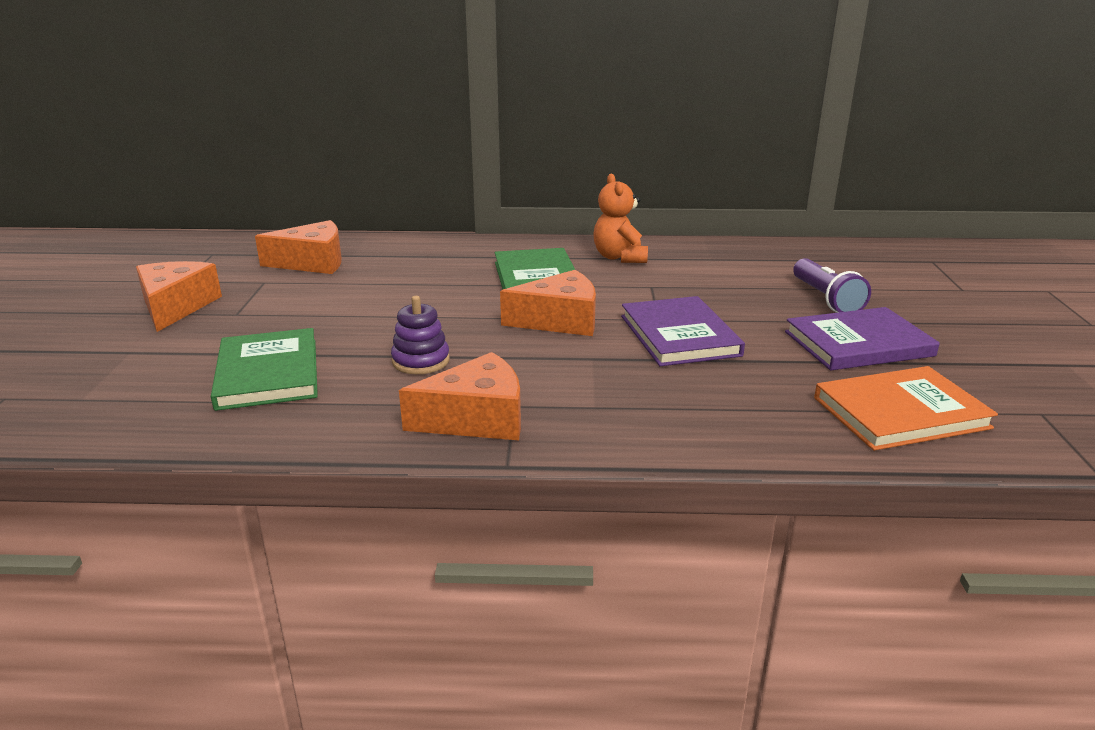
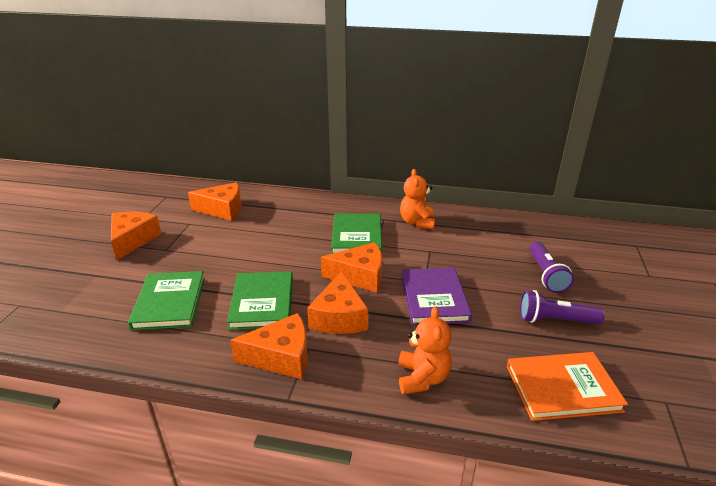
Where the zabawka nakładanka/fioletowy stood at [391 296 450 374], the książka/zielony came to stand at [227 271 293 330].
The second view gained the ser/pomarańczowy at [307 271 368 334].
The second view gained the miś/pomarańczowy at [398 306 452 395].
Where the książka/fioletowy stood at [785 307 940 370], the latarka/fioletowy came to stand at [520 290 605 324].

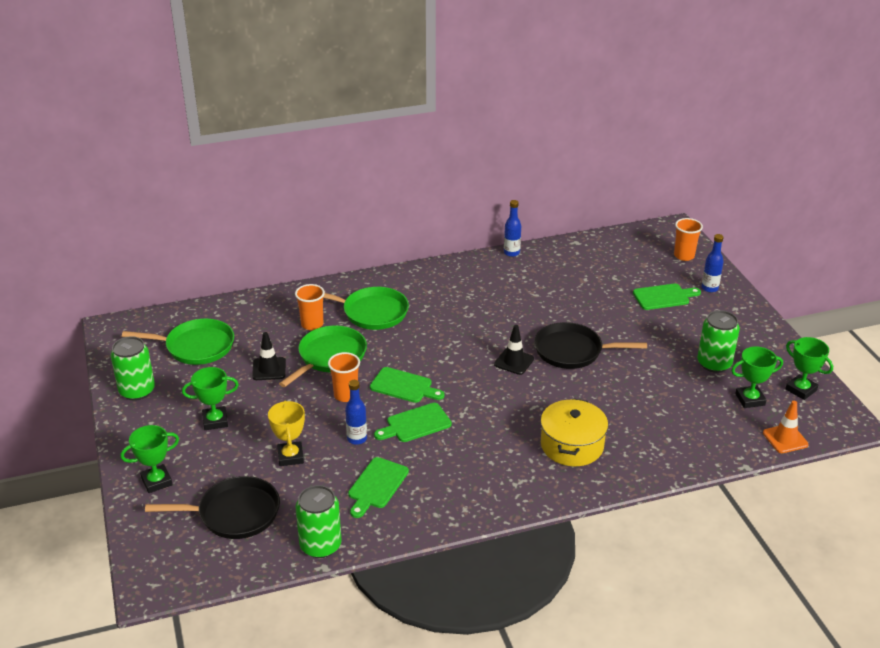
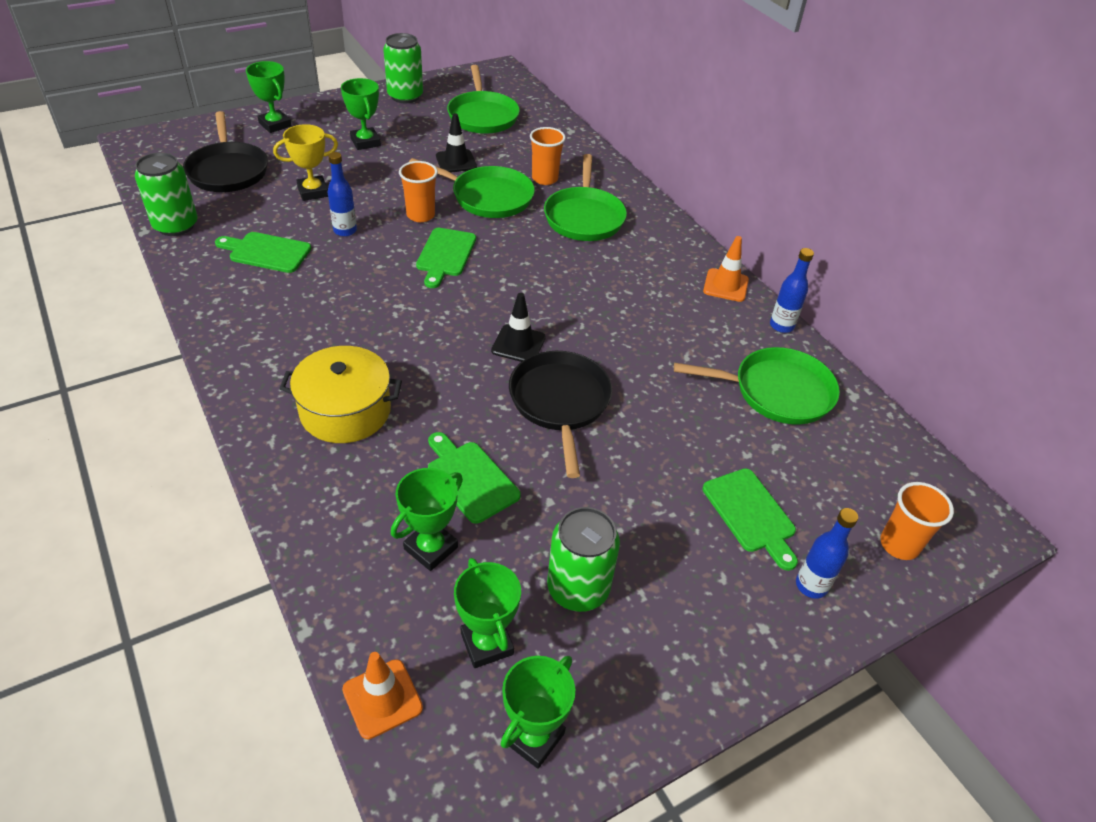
The second view gained the puchar/zielony at [391 468 463 571].
The deska do krojenia/zielony ended up elsewhere, having gone from [374 403 452 442] to [428 432 521 524].
The second view gained the patelnia/zielony at [674 347 840 425].
The second view gained the pachołek/pomarańczowy at [703 236 749 302].

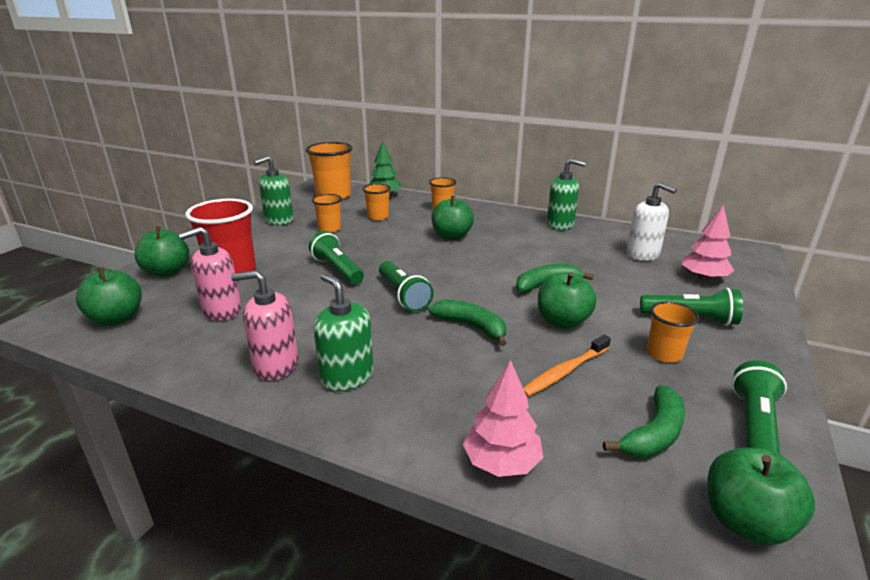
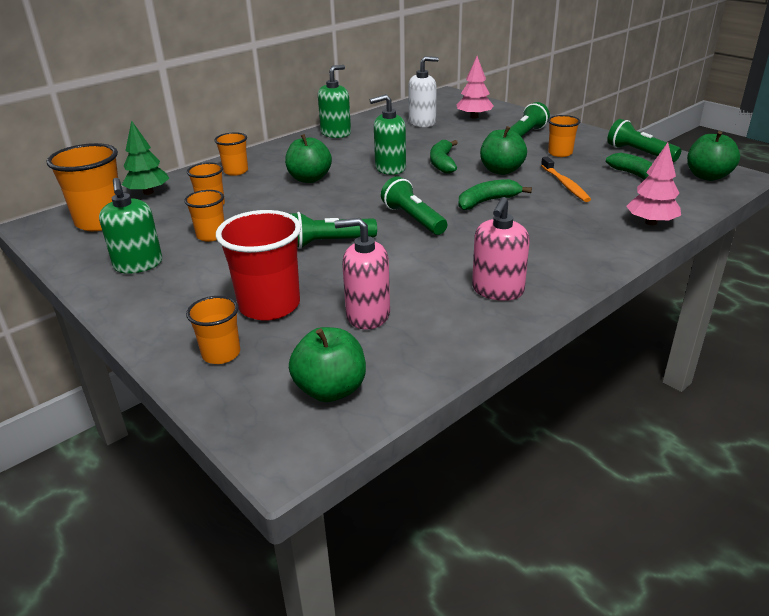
Where the jabłko/zielony stood at [134 226 189 277], the szklanka/pomarańczowy came to stand at [186 296 240 364].
The dozownik mydła/różowy at [178 227 241 321] ended up facing another way, 105 degrees clockwise from before.
The dozownik mydła/zielony ended up elsewhere, having gone from [313 273 374 391] to [370 94 406 175].
The latarka/zielony at [379 261 434 312] ended up facing another way, 120 degrees counterclockwise from before.

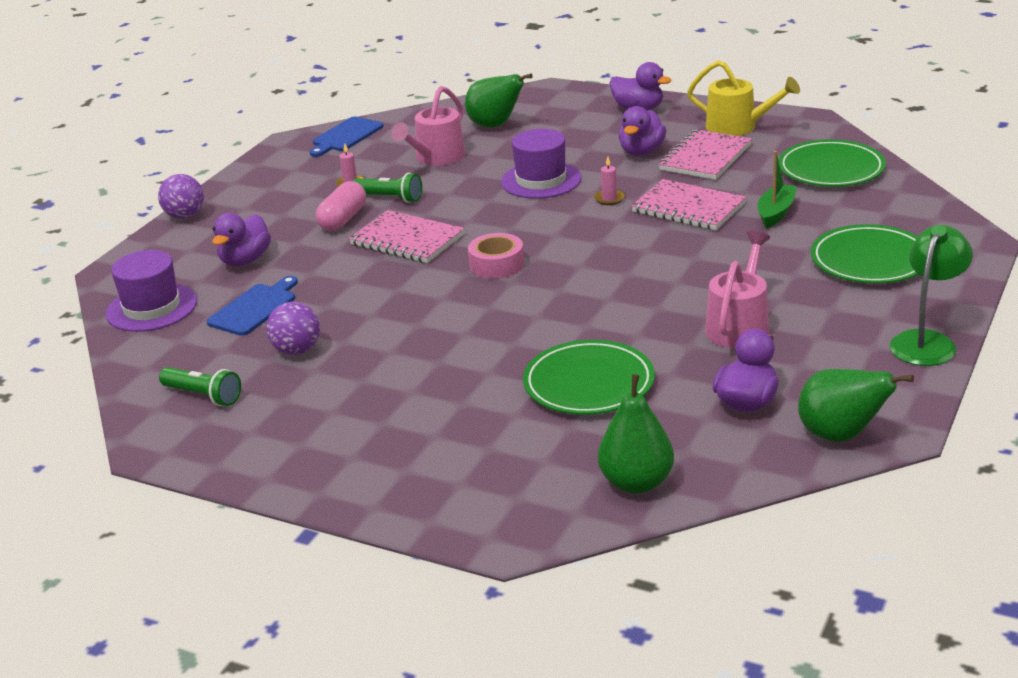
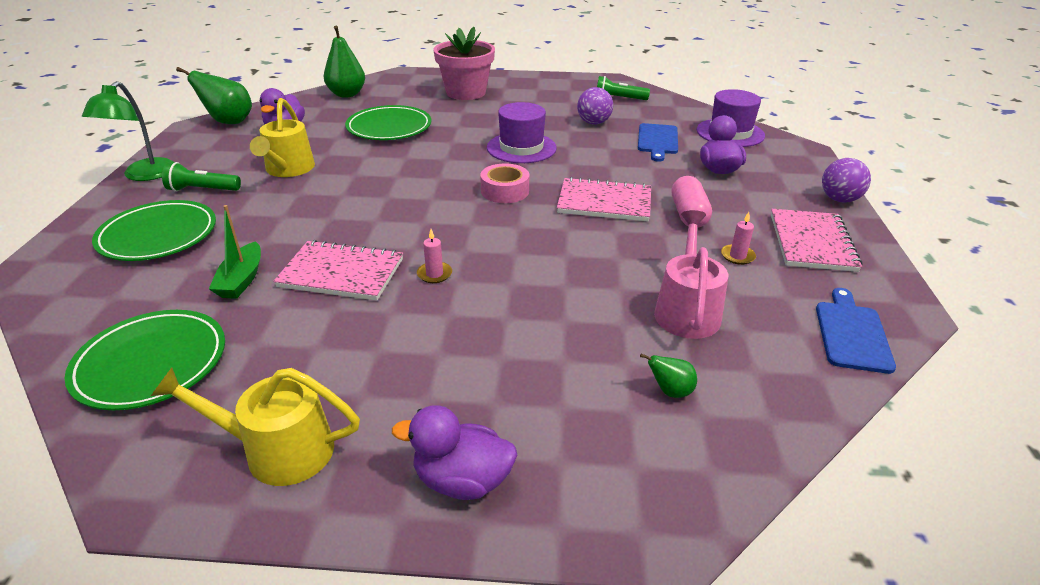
The latarka/zielony ended up elsewhere, having gone from [353 173 422 203] to [162 162 241 192].
What was the konewka/różowy at [705 231 770 349] turned into the konewka/żółty at [250 98 315 177].
The second view gained the doniczka/różowy at [433 27 495 100].
The kapelusz/fioletowy ended up elsewhere, having gone from [501 129 582 199] to [487 102 557 163].
The size of the gruszka/zielony at [465 74 533 127] changed by a factor of 0.50.
The zeszyt/różowy ended up elsewhere, having gone from [659 129 752 180] to [771 209 862 272].
The second view lost the kaczka/fioletowy at [619 106 666 156].

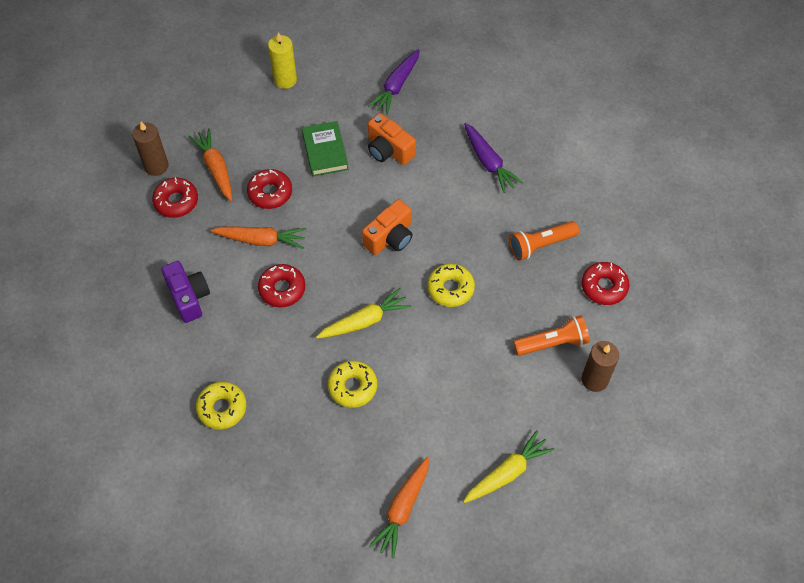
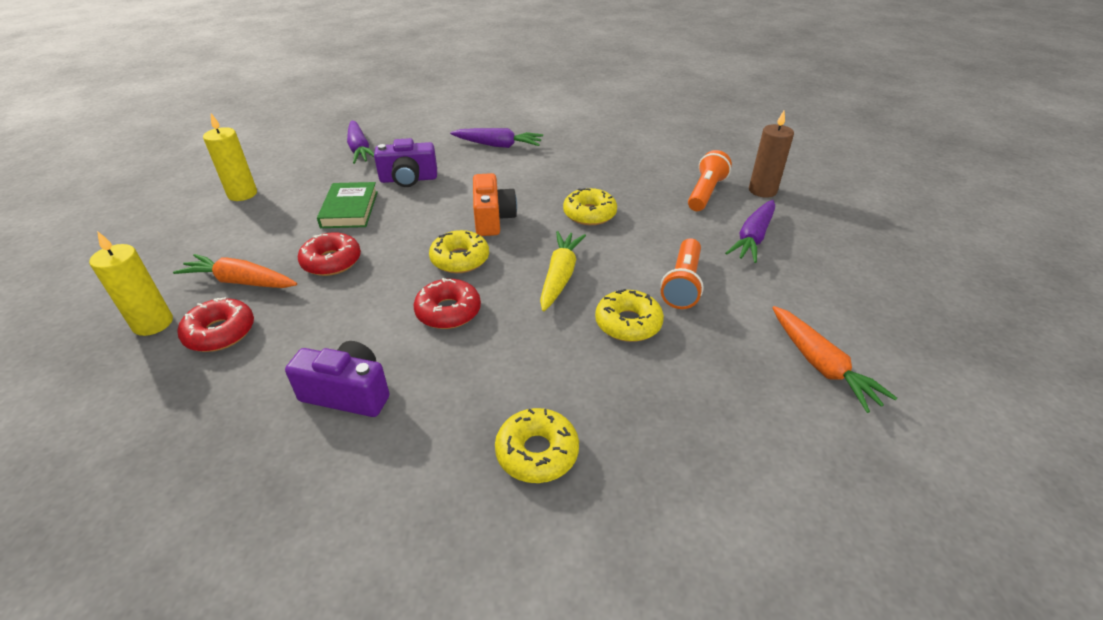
What was the świeca/brązowy at [132 122 169 176] turned into the świeca/żółty at [89 231 173 336].
The książka/zielony at [302 121 349 176] ended up facing another way, 60 degrees clockwise from before.
What was the aparat fotograficzny/pomarańczowy at [368 113 416 165] turned into the aparat fotograficzny/fioletowy at [374 138 437 187].
The second view gained the donut/żółty at [429 230 489 273].
The latarka/pomarańczowy ended up elsewhere, having gone from [509 221 579 261] to [661 238 704 309].
The second view gained the marchewka/fioletowy at [725 200 775 263].
The second view lost the marchewka/pomarańczowy at [210 227 306 249].
The second view lost the marchewka/żółty at [463 430 554 503].
The second view lost the donut/czerwony at [582 262 630 305].

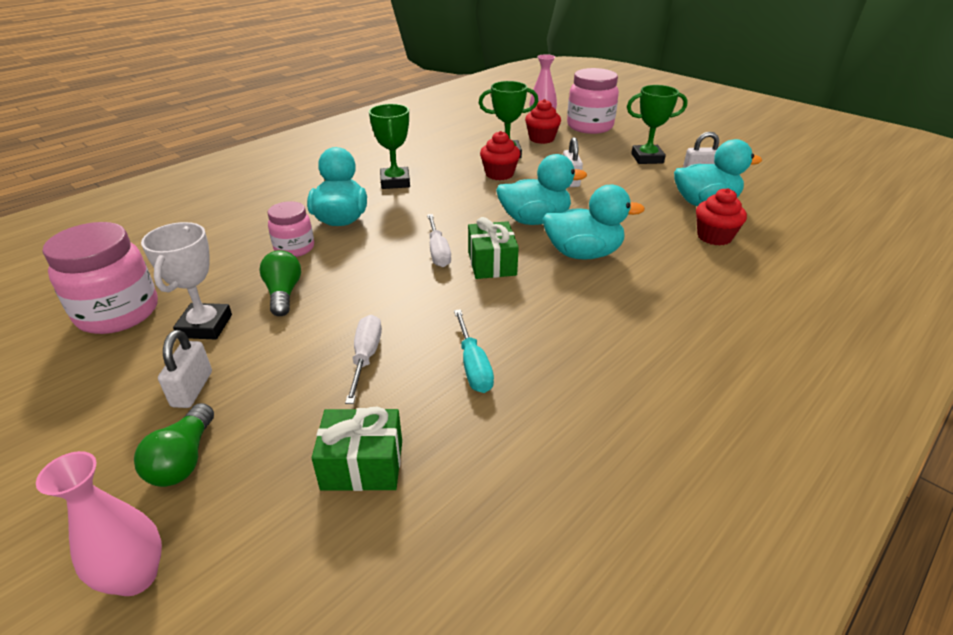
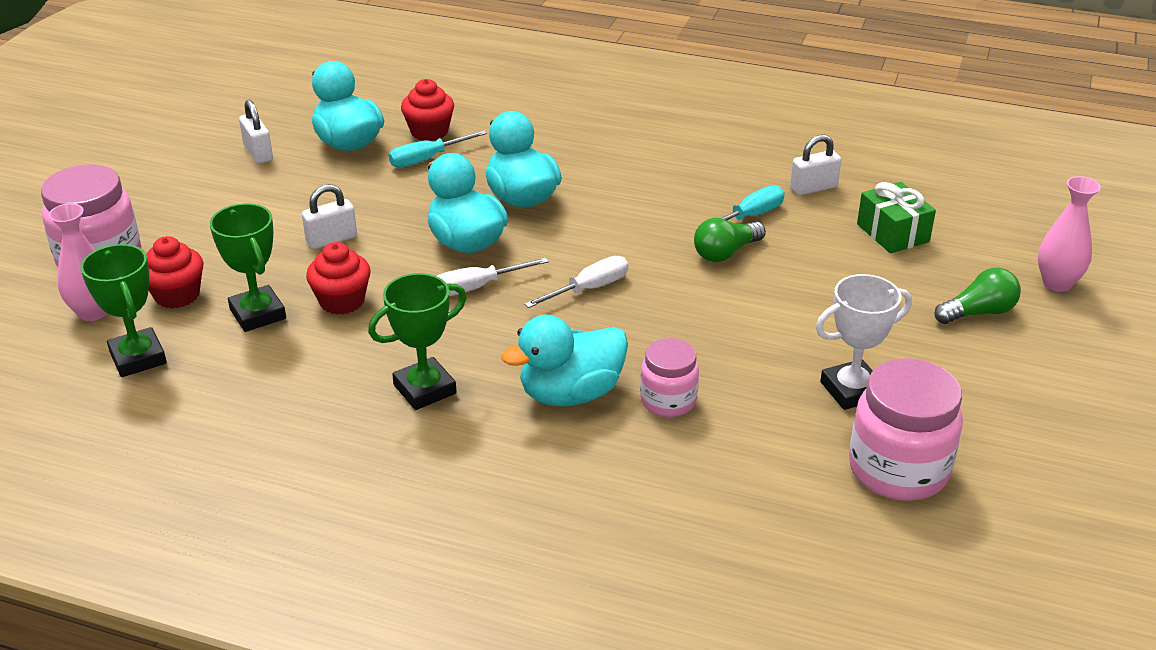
The puchar/zielony ended up elsewhere, having gone from [627 85 687 164] to [80 244 167 377].
The second view gained the śrubokręt/turkusowy at [389 130 487 168].
The śrubokręt/biały ended up elsewhere, having gone from [345 315 382 404] to [437 257 549 296].
The żarówka/zielony ended up elsewhere, having gone from [259 250 301 316] to [694 218 766 262].
The kłódka/biały ended up elsewhere, having gone from [158 330 212 408] to [790 135 841 195].
The second view lost the prezent/zielony at [468 217 519 279].

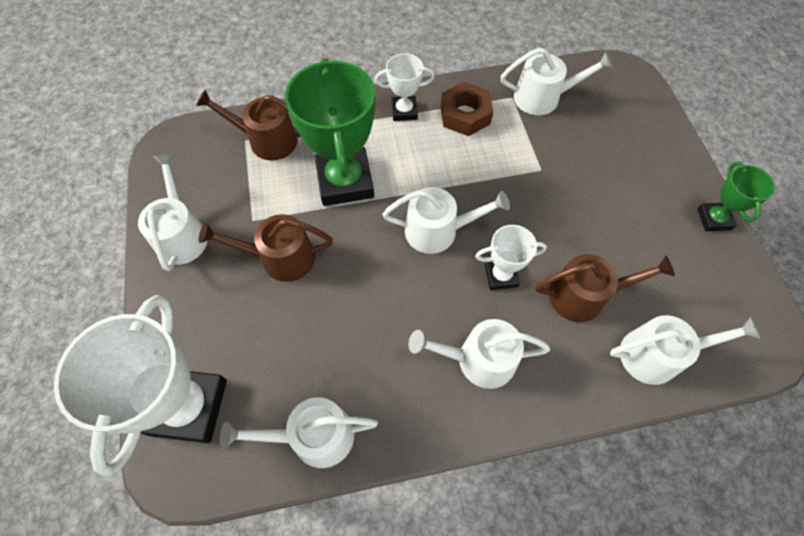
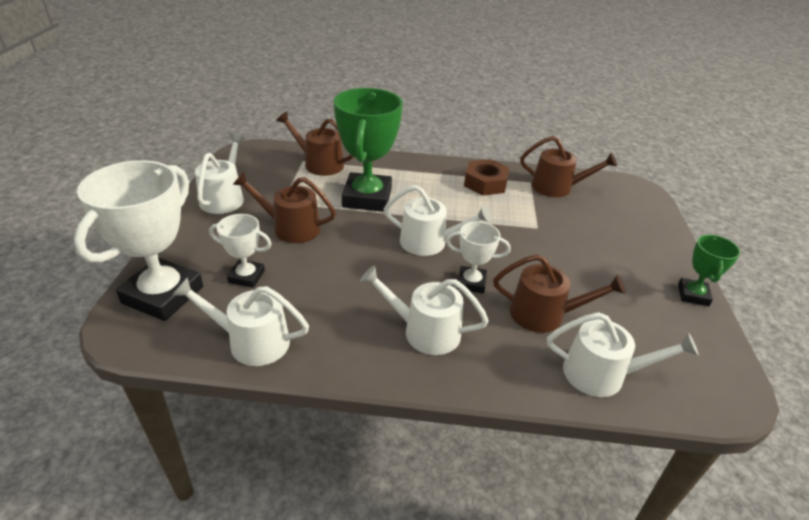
The puchar/biały ended up elsewhere, having gone from [375 54 434 121] to [209 214 271 288].
What was the konewka/biały at [501 48 613 115] turned into the konewka/brązowy at [520 136 617 197].

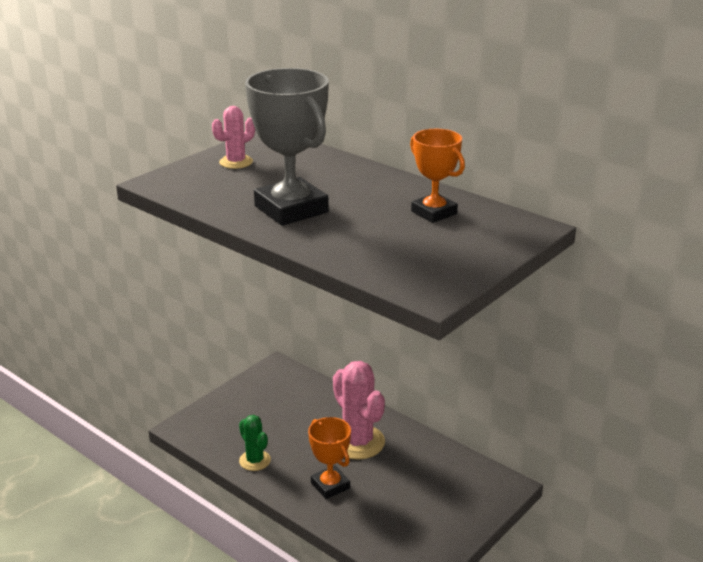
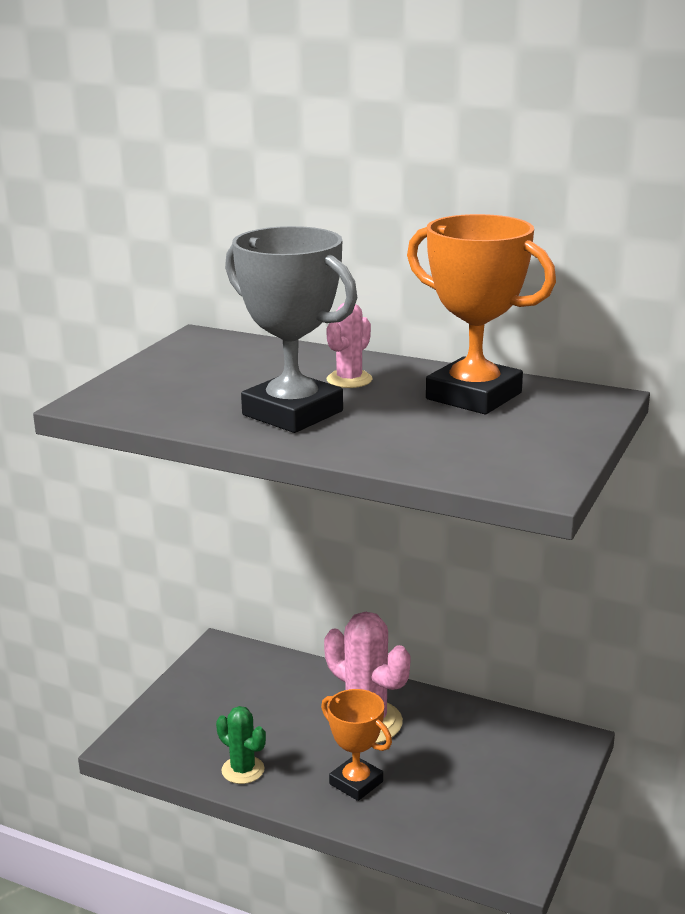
The kaktus/różowy ended up elsewhere, having gone from [212 106 255 169] to [326 303 373 388].
The size of the puchar/pomarańczowy at [410 129 465 223] changed by a factor of 1.66.

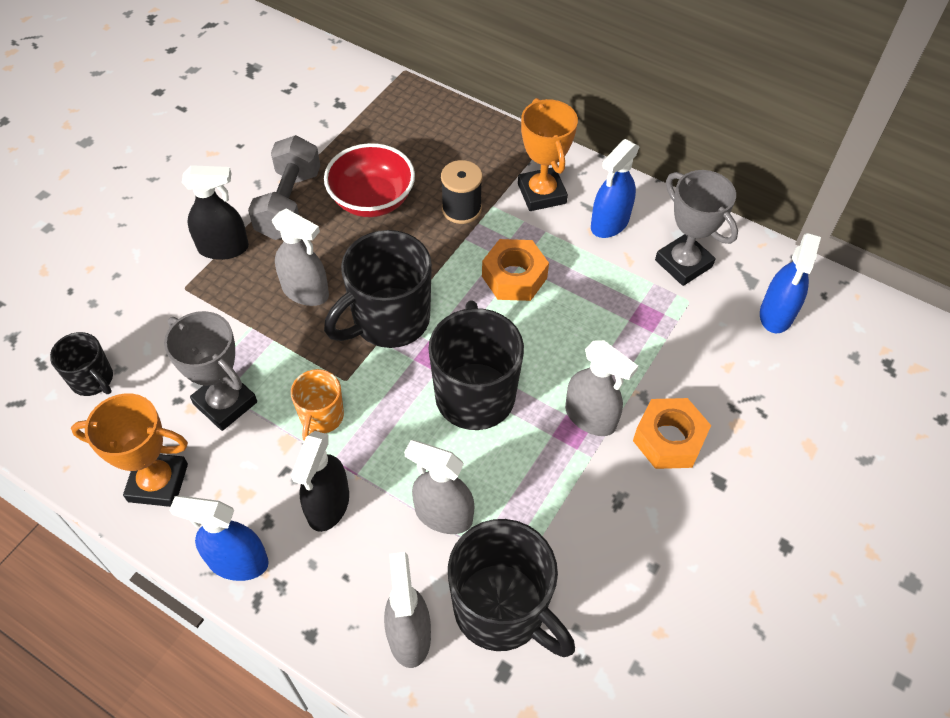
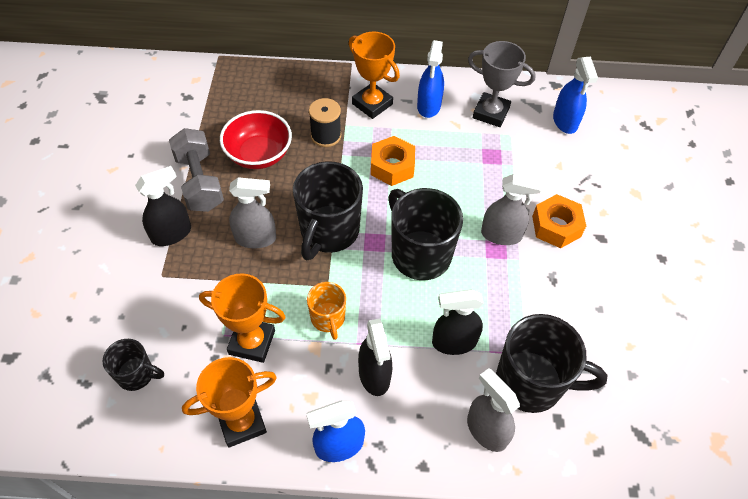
What was the puchar/szary at [164 311 257 431] turned into the puchar/pomarańczowy at [199 273 286 363].
What was the spryskiwacz/szary at [404 440 474 534] turned into the spryskiwacz/czarny at [432 289 484 355].

